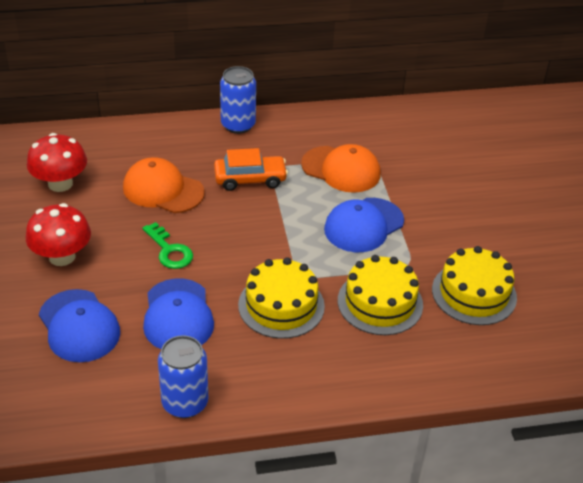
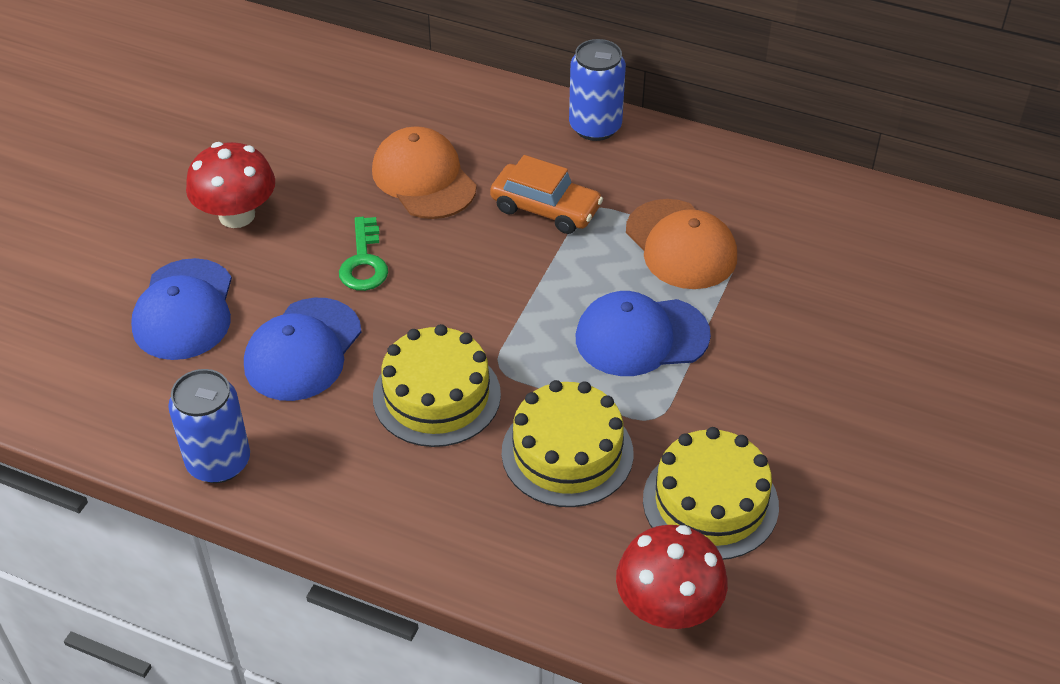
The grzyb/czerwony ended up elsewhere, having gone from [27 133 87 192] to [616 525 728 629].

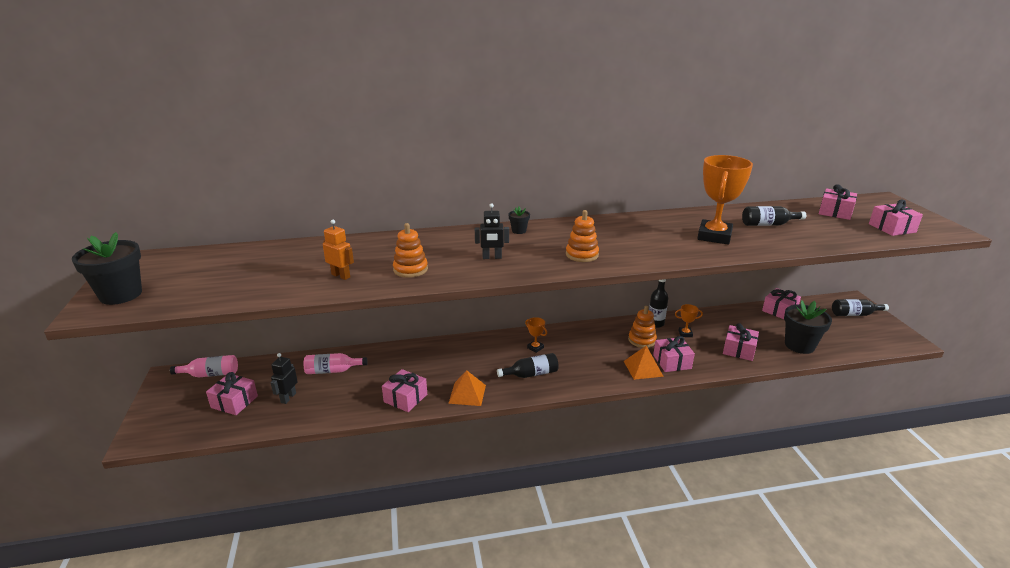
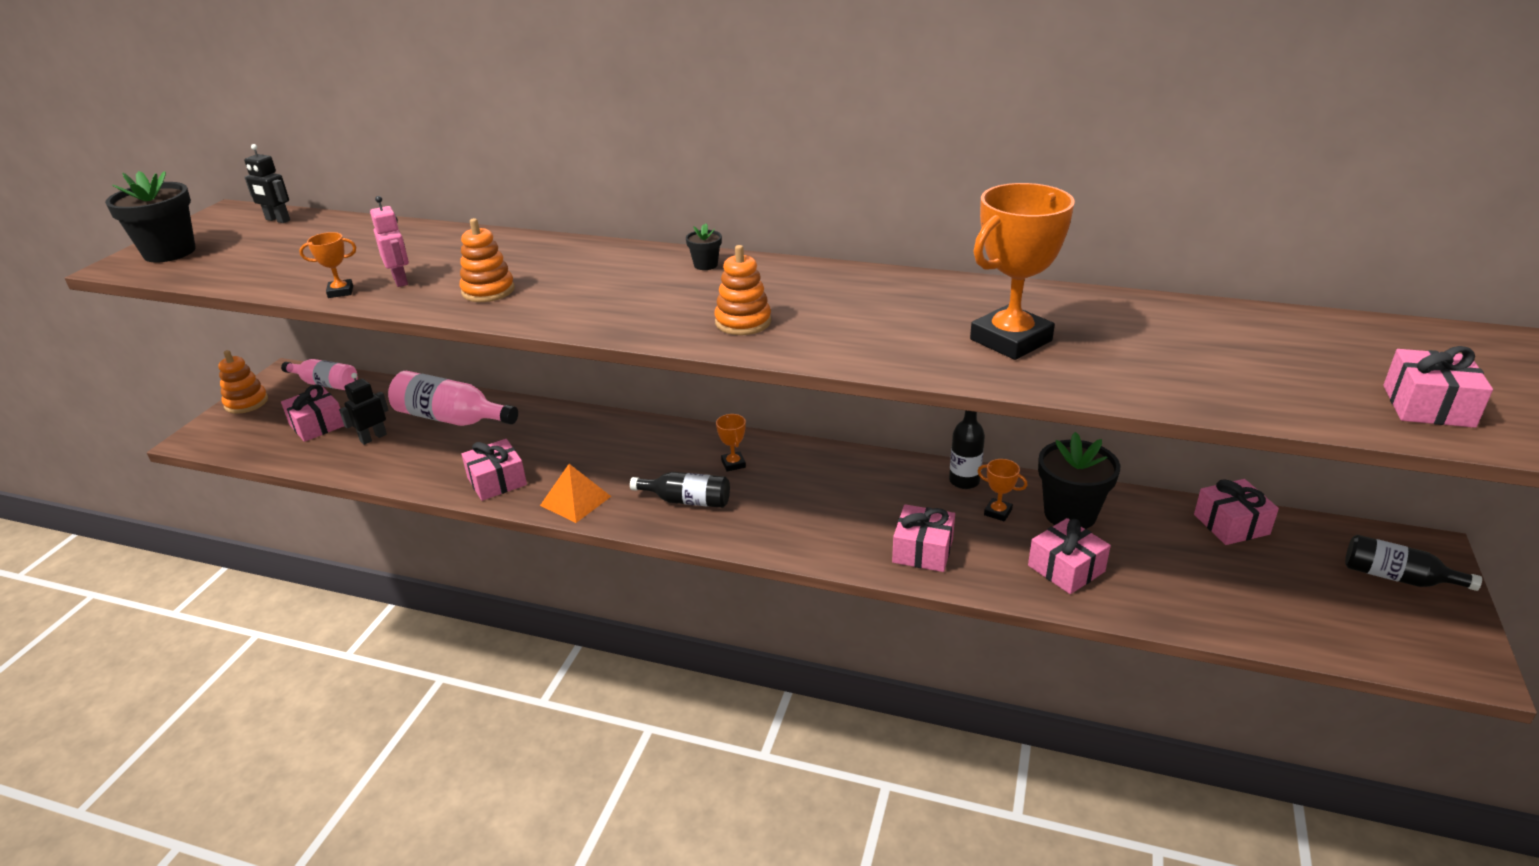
The zabawka nakładanka/pomarańczowy ended up elsewhere, having gone from [628 306 657 348] to [218 350 268 414].
The robot/czarny ended up elsewhere, having gone from [475 203 509 259] to [244 144 290 223].
The second view gained the puchar/pomarańczowy at [299 232 356 298].
What was the robot/pomarańczowy at [323 220 354 280] turned into the robot/różowy at [370 196 409 287].
The size of the butelka/różowy at [304 353 368 374] changed by a factor of 1.56.
The doniczka/czarny ended up elsewhere, having gone from [784 300 832 354] to [1038 432 1120 529].
The second view lost the piramida/pomarańczowy at [624 346 664 380].
The second view lost the butelka/czarny at [742 206 806 226].
The second view lost the prezent/różowy at [819 184 857 220].

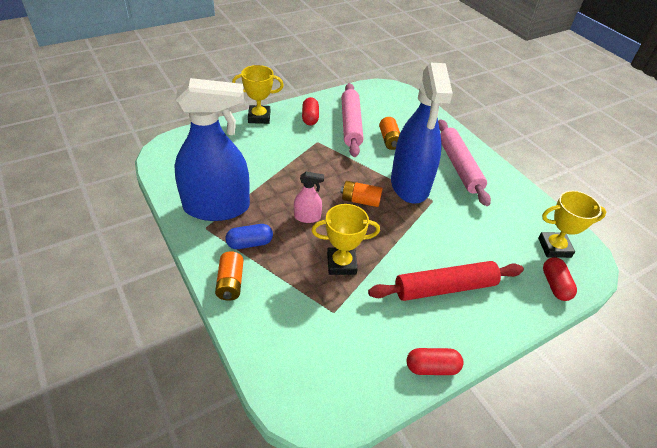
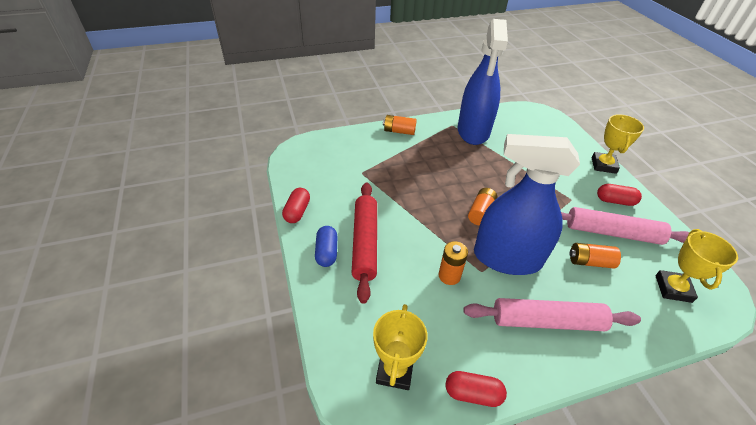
The kapsułka/niebieski ended up elsewhere, having gone from [226 224 273 249] to [315 226 338 267].
The second view gained the bateria/pomarańczowy at [438 241 468 285].
The kapsułka/czerwony ended up elsewhere, having gone from [543 257 577 301] to [446 371 507 407].
The puchar/żółty ended up elsewhere, having gone from [311 204 380 275] to [655 229 738 303].
The second view lost the spryskiwacz/różowy at [294 172 324 223].

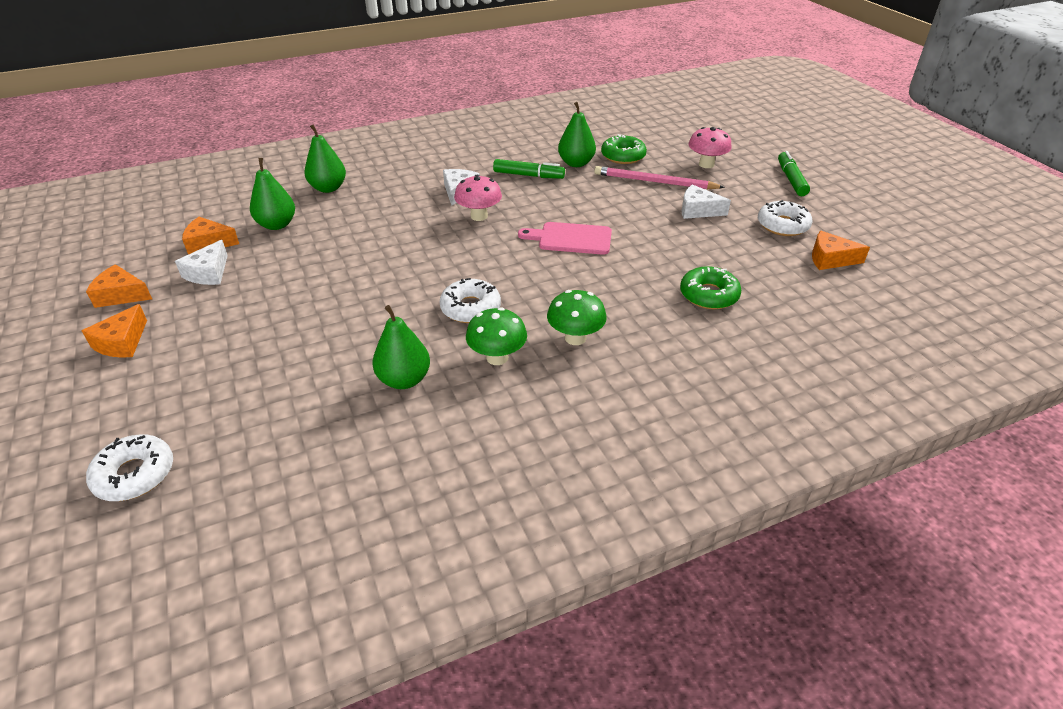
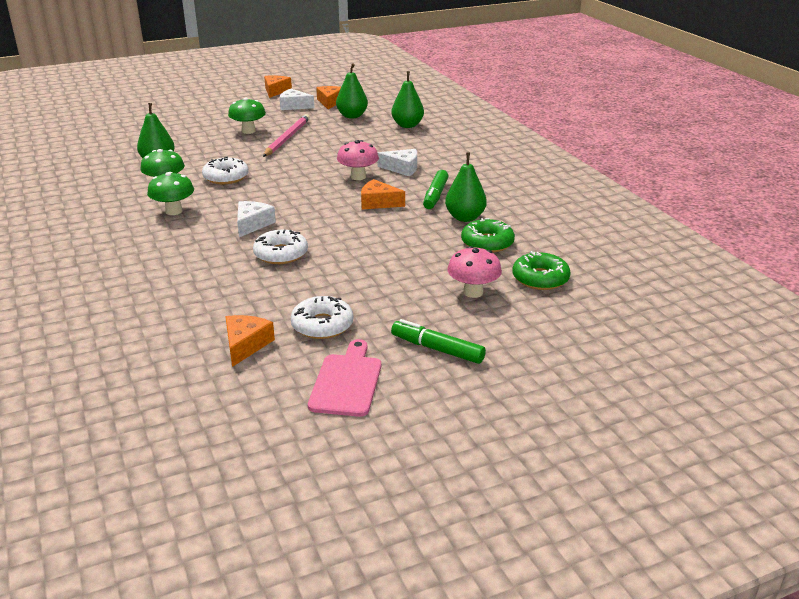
The second view gained the grzyb/zielony at [228 98 266 134].
The ser/biały ended up elsewhere, having gone from [682 184 731 219] to [237 201 276 237].
The donut/biały ended up elsewhere, having gone from [86 434 173 501] to [253 230 308 264].
The ołówek/różowy ended up elsewhere, having gone from [594 166 725 189] to [263 114 310 157].
The deska do krojenia/różowy ended up elsewhere, having gone from [518 222 612 255] to [308 339 381 417].
The ser/pomarańczowy ended up elsewhere, having gone from [82 304 147 358] to [361 179 405 209].
The flamaster/zielony at [778 151 810 196] ended up facing another way, 150 degrees counterclockwise from before.
The donut/zielony ended up elsewhere, having gone from [680 266 741 309] to [512 251 571 290].

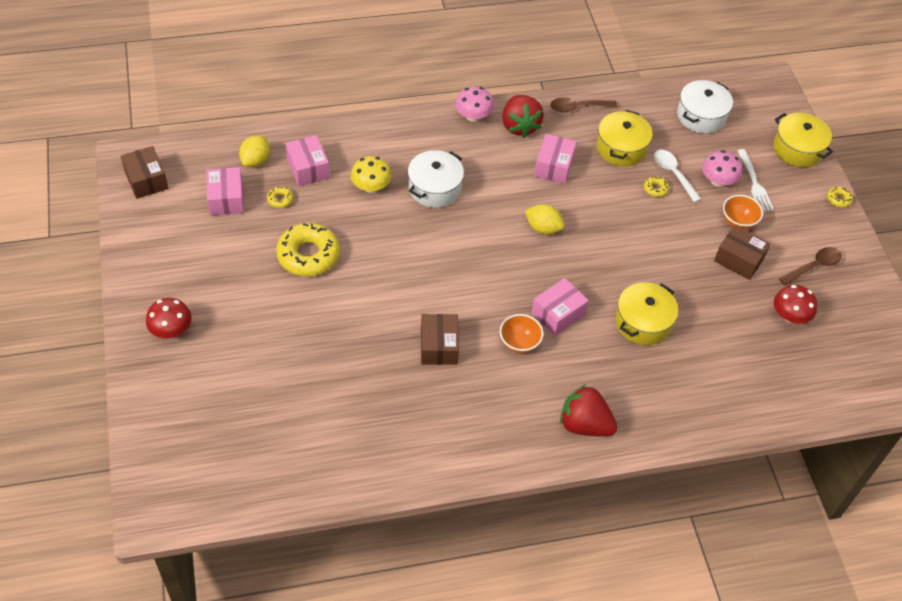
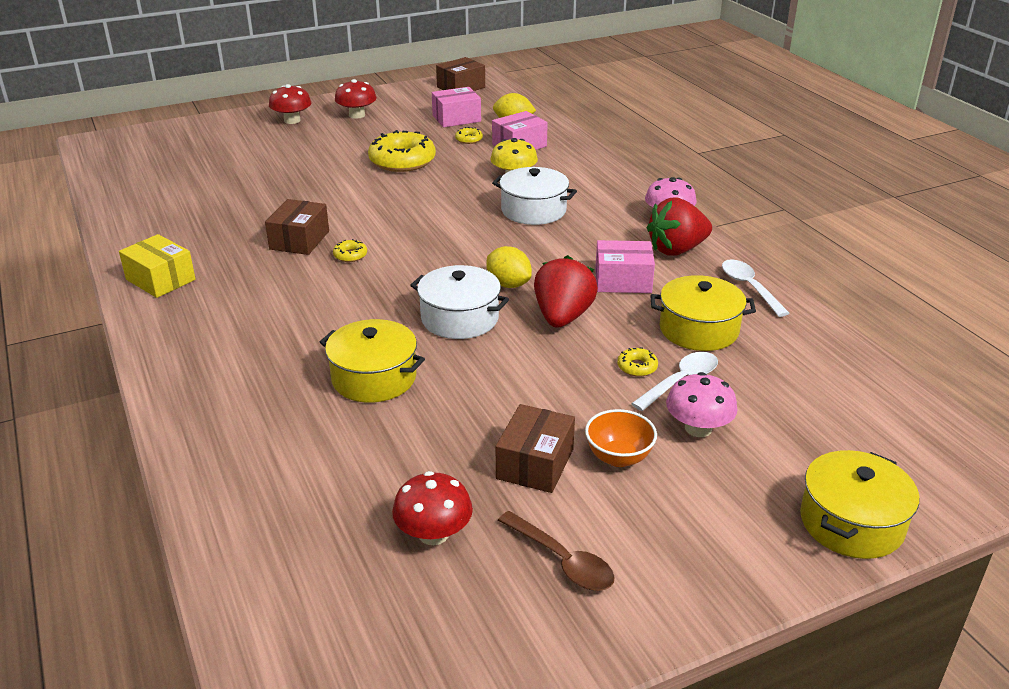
The second view gained the pudełko/żółty at [119 234 196 298].
The pudełko/brązowy at [421 314 459 365] ended up facing another way, 60 degrees counterclockwise from before.
The donut/żółty ended up elsewhere, having gone from [827 187 853 208] to [333 239 367 262].
The second view gained the grzyb/czerwony at [335 79 377 119].
The garnek/biały ended up elsewhere, having gone from [677 80 733 133] to [410 265 509 339].
The cytryna/żółty at [525 204 564 235] ended up facing another way, 60 degrees counterclockwise from before.
The truskawka/czerwony ended up elsewhere, having gone from [560 385 618 437] to [534 255 598 328].
What was the łyżka/brązowy at [550 97 617 112] turned into the łyżka/biały at [722 260 790 317].
The second view lost the miska/pomarańczowy at [500 314 543 354].
The second view lost the pudełko/różowy at [531 278 589 336].
The second view lost the widelec/biały at [737 149 774 211].

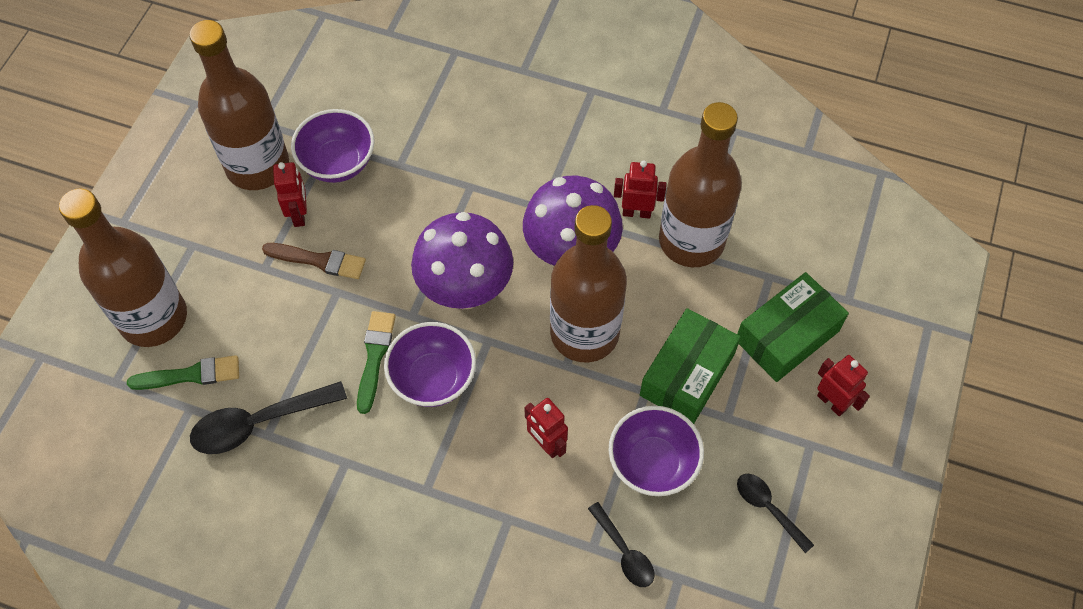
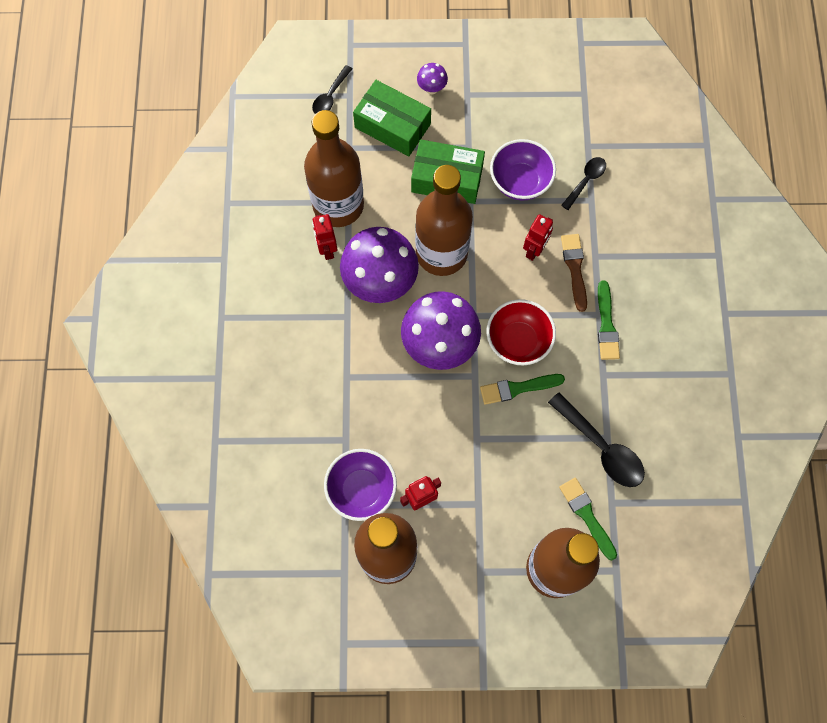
The łyżka/czarny ended up elsewhere, having gone from [737 474 814 553] to [312 65 352 114].
Where the robot/czerwony stood at [817 355 870 416], the grzyb/fioletowy came to stand at [417 63 448 94].
What was the miska/fioletowy at [384 322 476 407] turned into the miska/czerwony at [486 299 556 365].
The pędzel/brązowy ended up elsewhere, having gone from [262 243 366 279] to [561 234 587 312].
The second view gained the pędzel/zielony at [598 280 620 360].

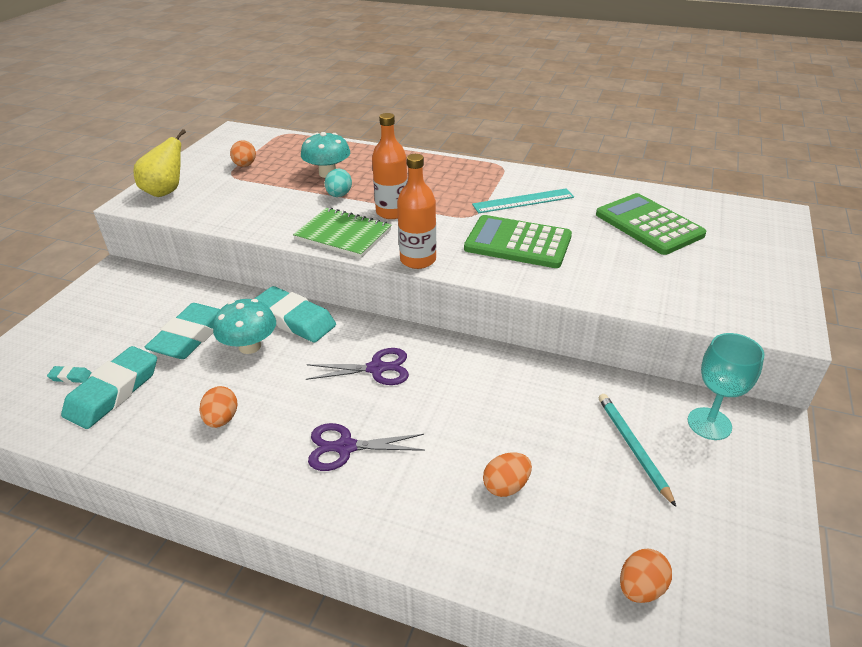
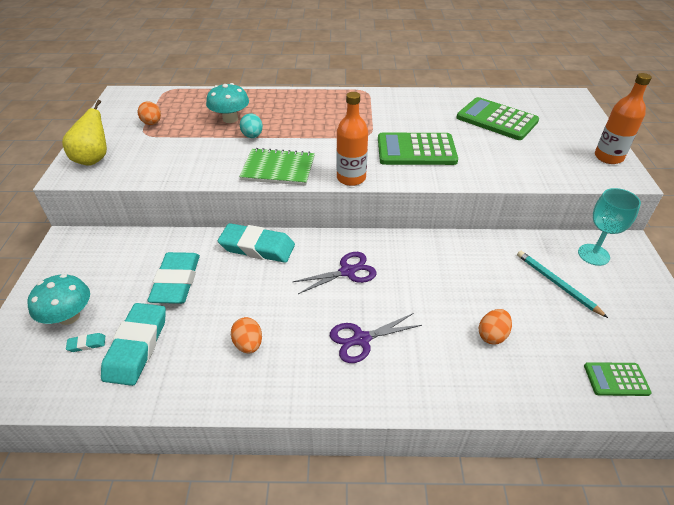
The grzyb/turkusowy ended up elsewhere, having gone from [213 299 276 354] to [27 274 90 325].
Where the jajko/pomarańczowy stood at [620 549 672 603], the kalkulator/zielony came to stand at [584 362 652 396].
The butelka/pomarańczowy ended up elsewhere, having gone from [372 113 408 219] to [595 73 652 164].
The second view lost the linijka/turkusowy at [472 188 574 213].

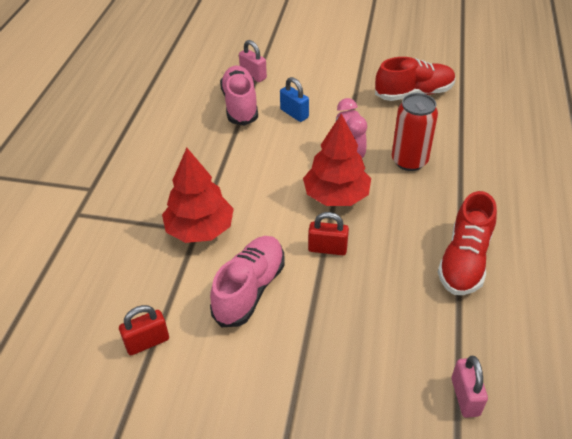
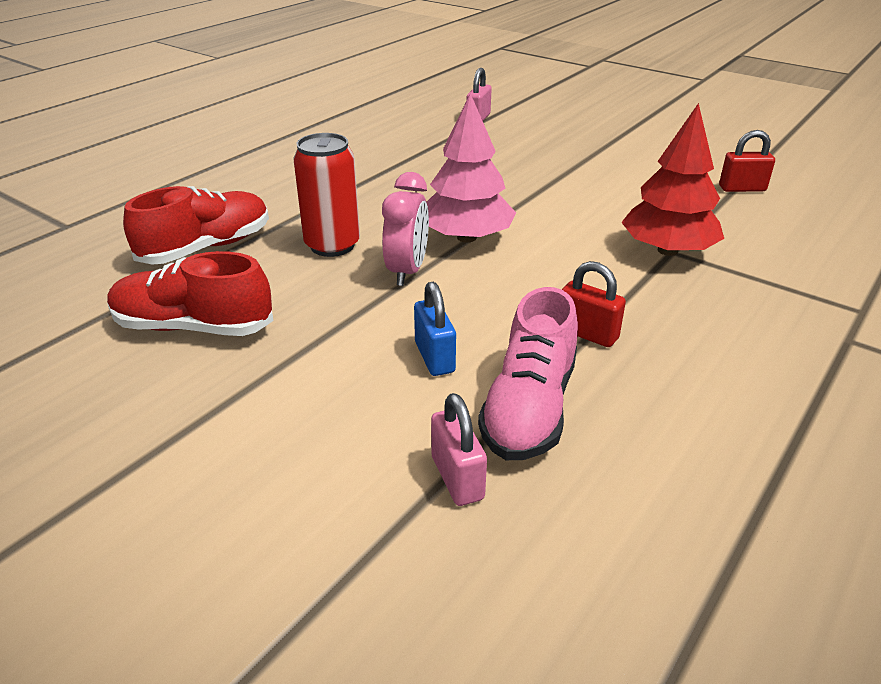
The but/czerwony ended up elsewhere, having gone from [438 191 497 295] to [123 186 269 264].
What was the drzewko/czerwony at [303 114 371 206] turned into the drzewko/różowy at [426 93 516 243].
The kłódka/czerwony ended up elsewhere, having gone from [308 212 349 255] to [562 261 626 347].
The second view lost the but/różowy at [210 236 285 327].

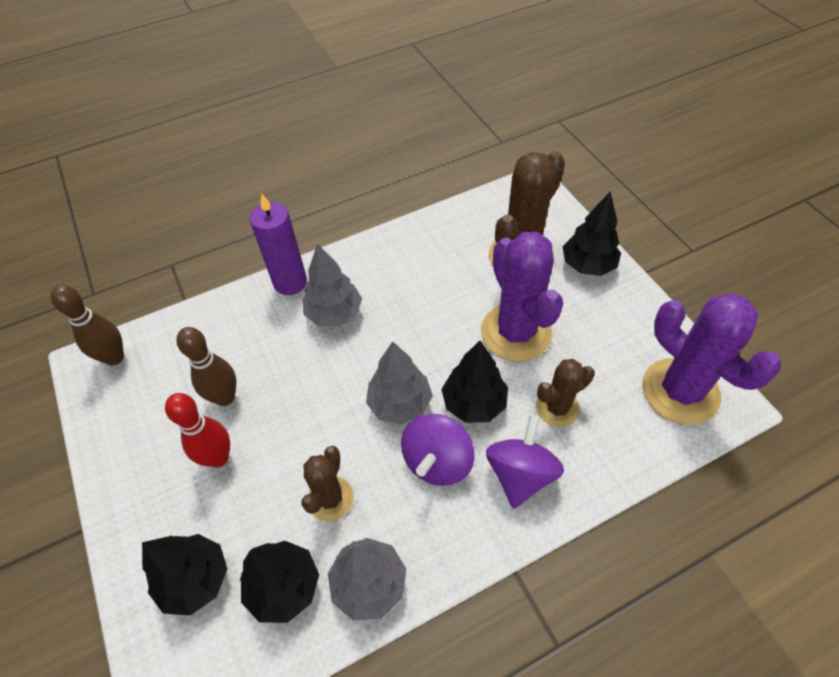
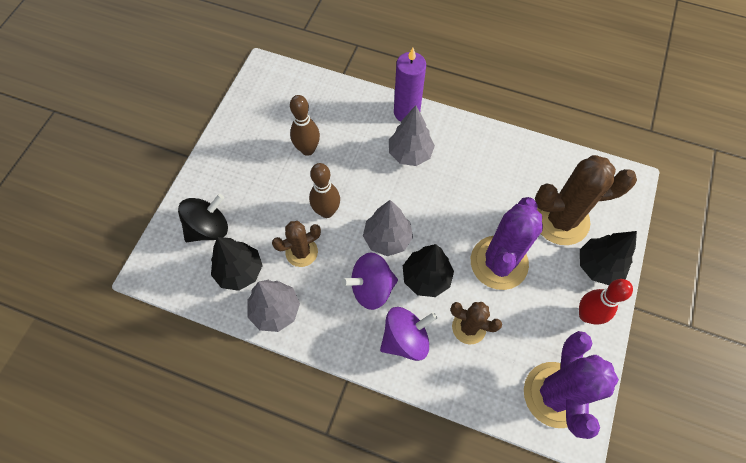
Where the drzewko/czarny stood at [142 534 228 615], the bączek/czarny came to stand at [178 194 228 242].
The kręgiel/brązowy ended up elsewhere, having gone from [50 285 124 365] to [309 163 340 218].
The kręgiel/czerwony ended up elsewhere, having gone from [165 393 230 468] to [579 279 633 325].

